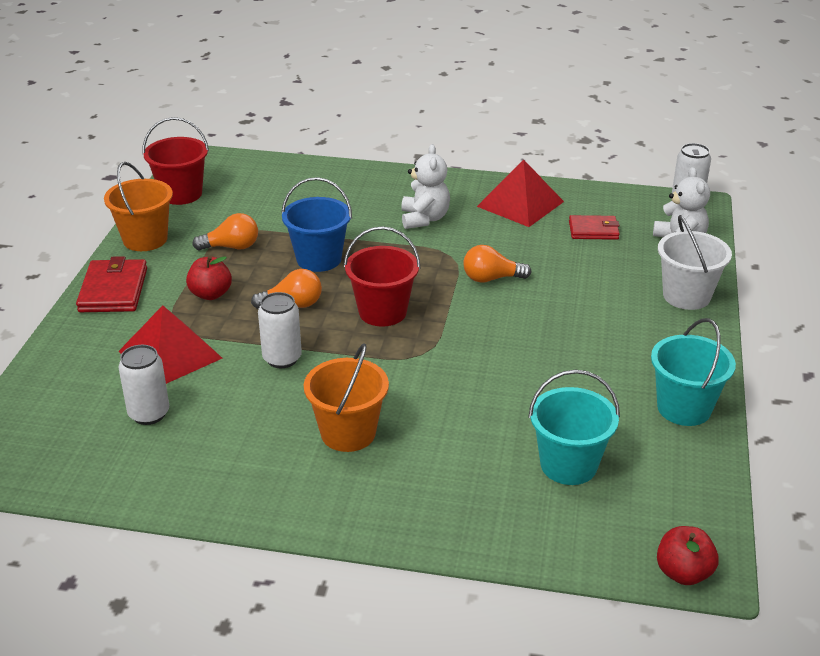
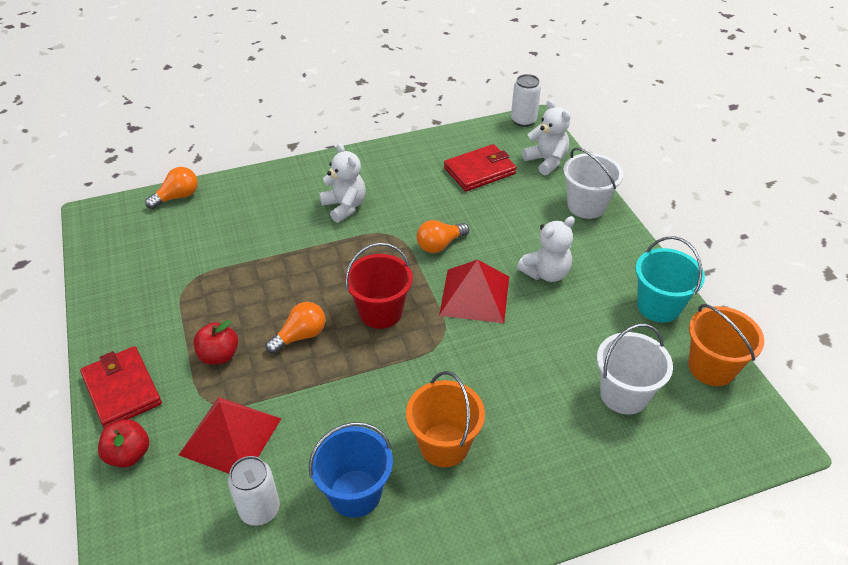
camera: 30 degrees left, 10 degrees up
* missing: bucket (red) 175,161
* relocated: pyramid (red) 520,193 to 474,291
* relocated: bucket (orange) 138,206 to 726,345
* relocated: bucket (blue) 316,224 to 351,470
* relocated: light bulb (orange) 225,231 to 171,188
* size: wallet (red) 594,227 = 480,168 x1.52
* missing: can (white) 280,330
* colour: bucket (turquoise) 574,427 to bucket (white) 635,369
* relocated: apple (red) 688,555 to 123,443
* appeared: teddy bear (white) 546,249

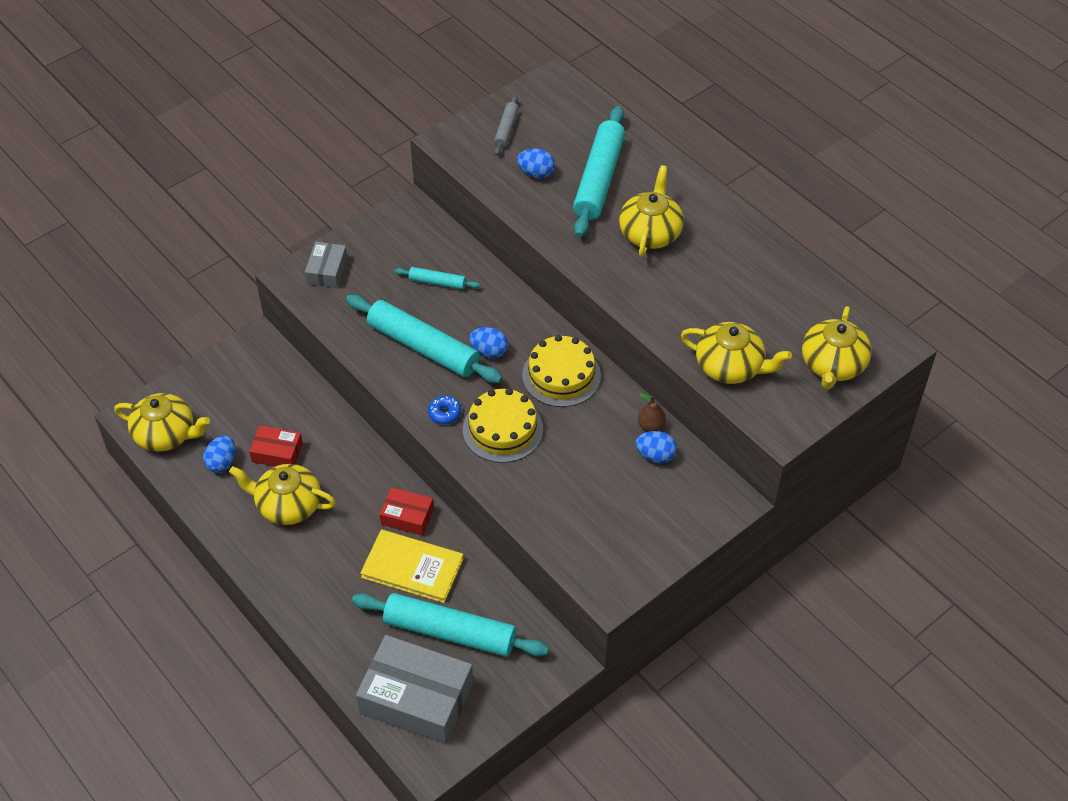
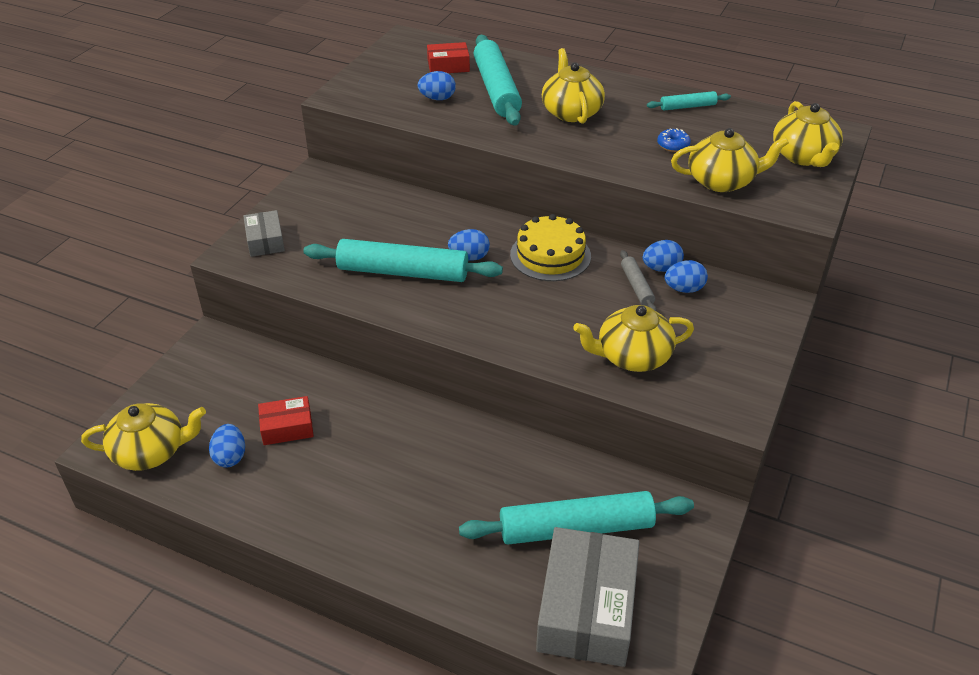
camera: 25 degrees left, 10 degrees down
* relocated: rolling pin (grey) 506,125 to 638,280
* relocated: rolling pin (turquoise) 437,278 to 689,100
* missing: cake (yellow) 503,425
* exchanged: pear (brown) 652,412 to egg (blue) 663,256
* relocated: donut (blue) 444,410 to 674,140
* relocated: teapot (yellow) 282,494 to 633,338
* relocated: box (red) 406,511 to 448,57
* missing: book (yellow) 412,566
* spun: box (grey) 414,689 = 587,597 75 degrees counterclockwise

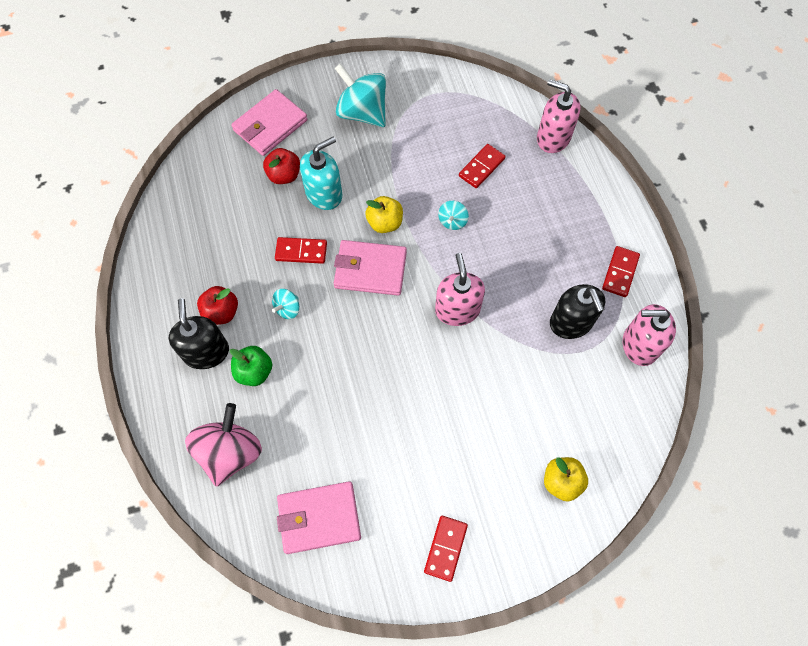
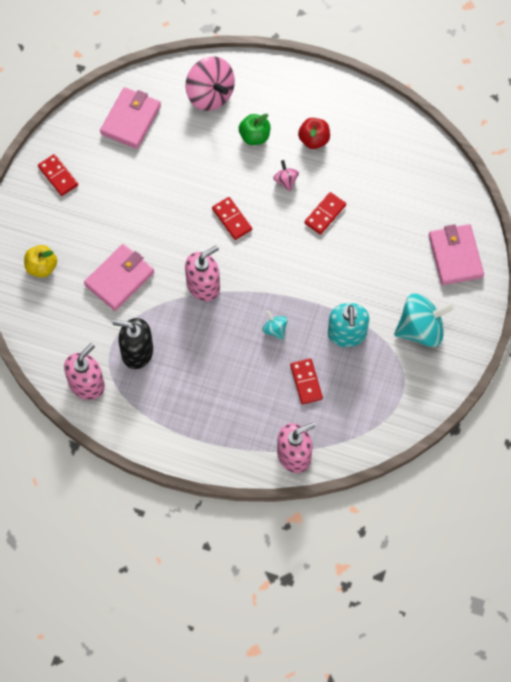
camera: 125 degrees right, 0 degrees up
* relocated: soap dispenser (turquoise) 321,173 to 348,325
* missing: apple (red) 281,166
* missing: apple (yellow) 384,214
* relocated: wallet (pink) 370,268 to 119,277
* relocated: domino (red) 621,271 to 232,218
* spun: soap dispenser (pink) 460,289 = 202,273 60 degrees counterclockwise
* colour: spinning top (turquoise) 285,304 to spinning top (pink) 286,175
* missing: soap dispenser (black) 199,333

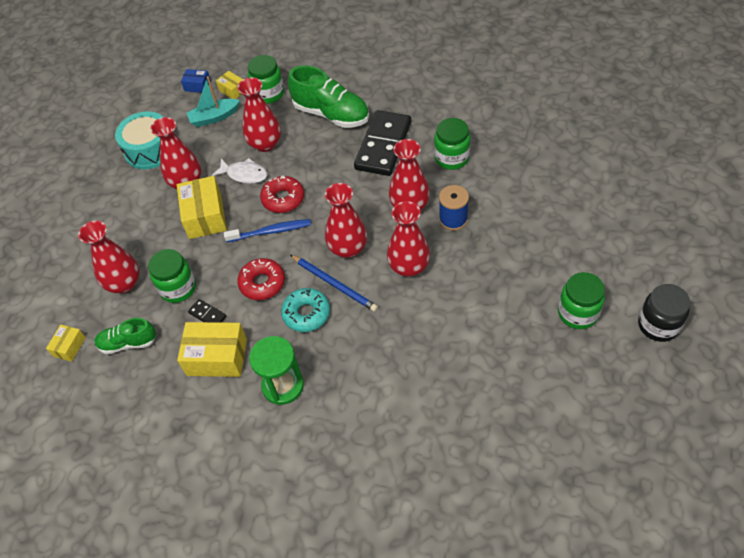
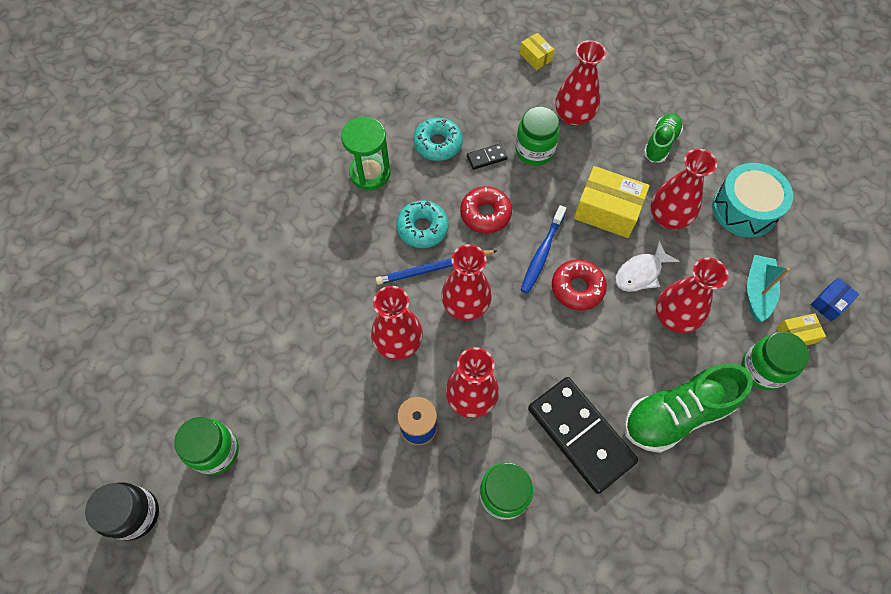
camera: 120 degrees right, 10 degrees up
* relocated: shoe (green) 125,336 to 663,137
* exchanged: box (yellow) 212,349 to donut (turquoise) 438,139

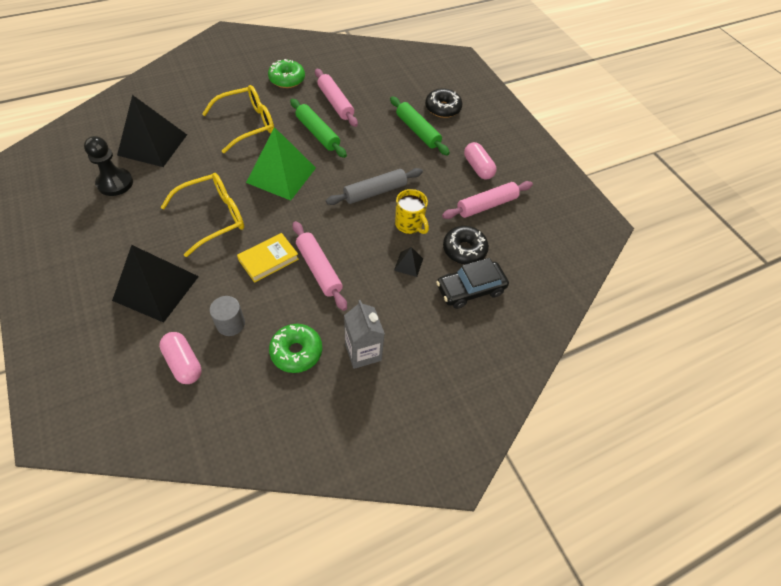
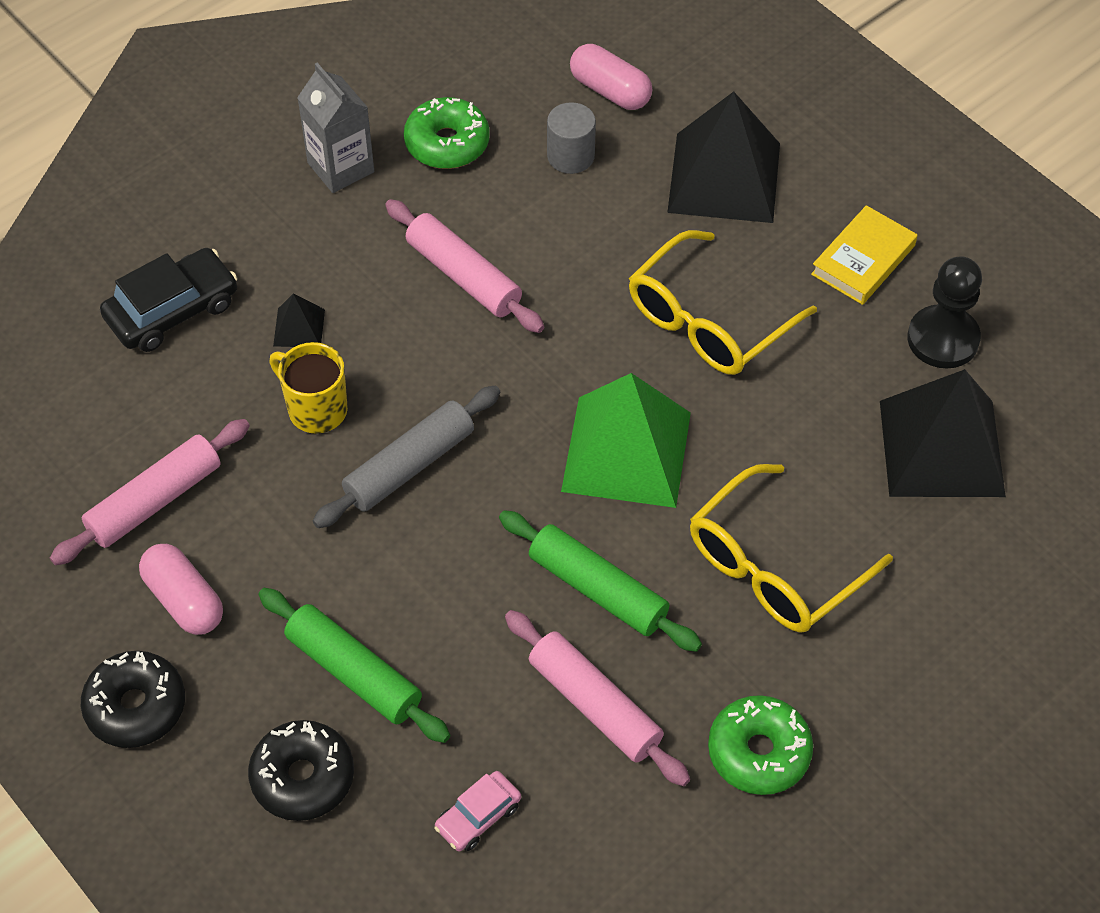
camera: 170 degrees right, 0 degrees up
* relocated: donut (black) 466,245 to 133,699
* relocated: book (yellow) 268,258 to 864,255
* appeared: car (pink) 477,811

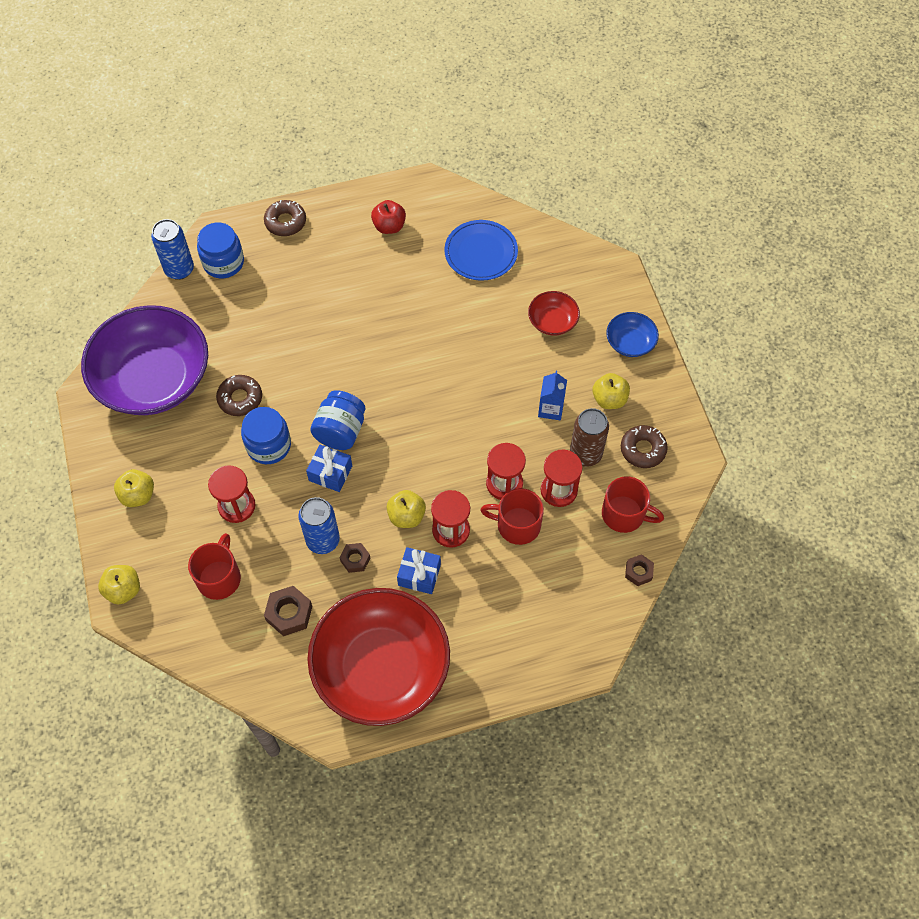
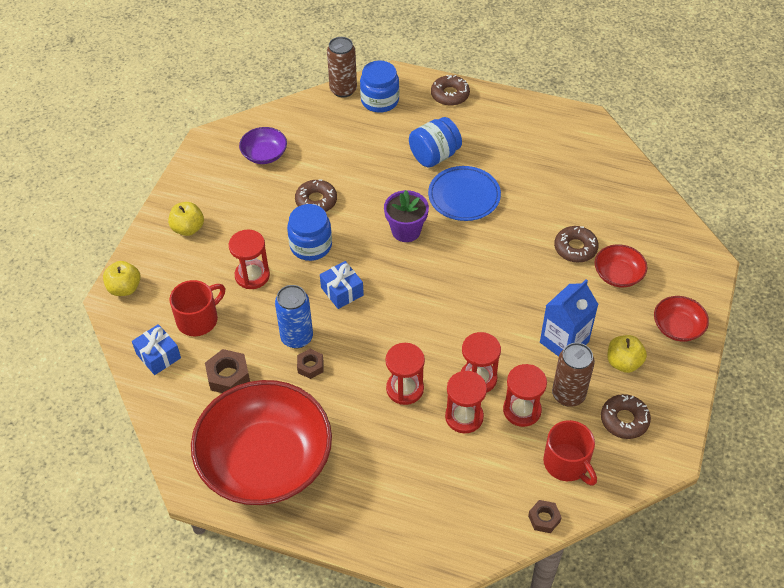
camera: 35 degrees right, 10 degrees down
* missing: apple (red) 388,217
* colour: can (blue) 172,249 to can (brown) 342,67
* relocated: plate (blue) 481,250 to 464,193
* size: bowl (purple) 144,360 = 263,145 x0.43
* colour: bowl (blue) 632,334 to bowl (red) 681,319
* size: carton (blue) 552,396 = 569,318 x1.51
* relocated: jar (blue) 338,420 to 435,142
* exchanged: mug (red) 512,516 to hourglass (red) 466,402
* missing: apple (yellow) 406,509
* relocated: gift (blue) 419,570 to 156,349
* appeared: flower pot (purple) 406,216
* appeared: donut (brown) 576,244

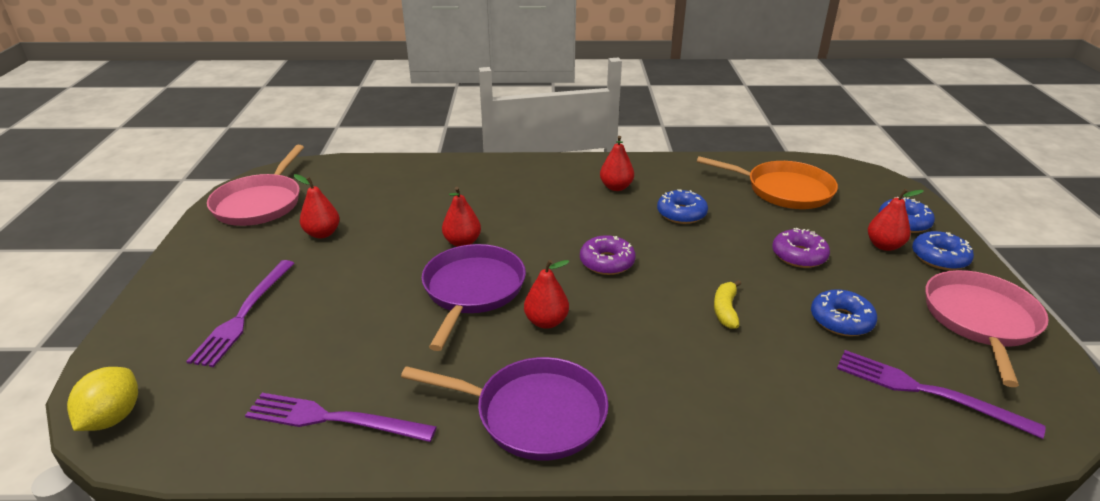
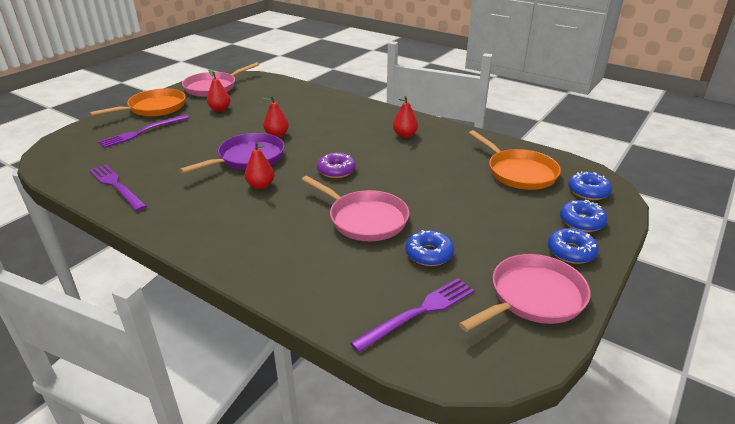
camera: 35 degrees right, 0 degrees up
* relocated: donut (blue) 682,206 to 590,185
* missing: pear (red) 896,220
* missing: donut (purple) 801,248
* exchanged: banana (yellow) 727,304 to pan (pink) 355,208
* spun: fork (purple) 941,394 = 412,315 75 degrees clockwise
* missing: pan (purple) 505,409
* missing: lemon (yellow) 102,399
* appeared: pan (orange) 138,102

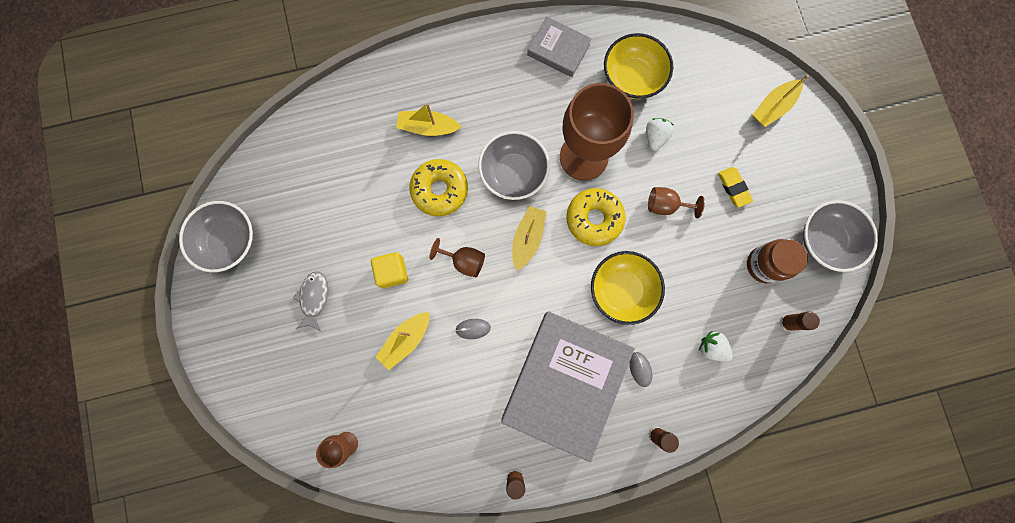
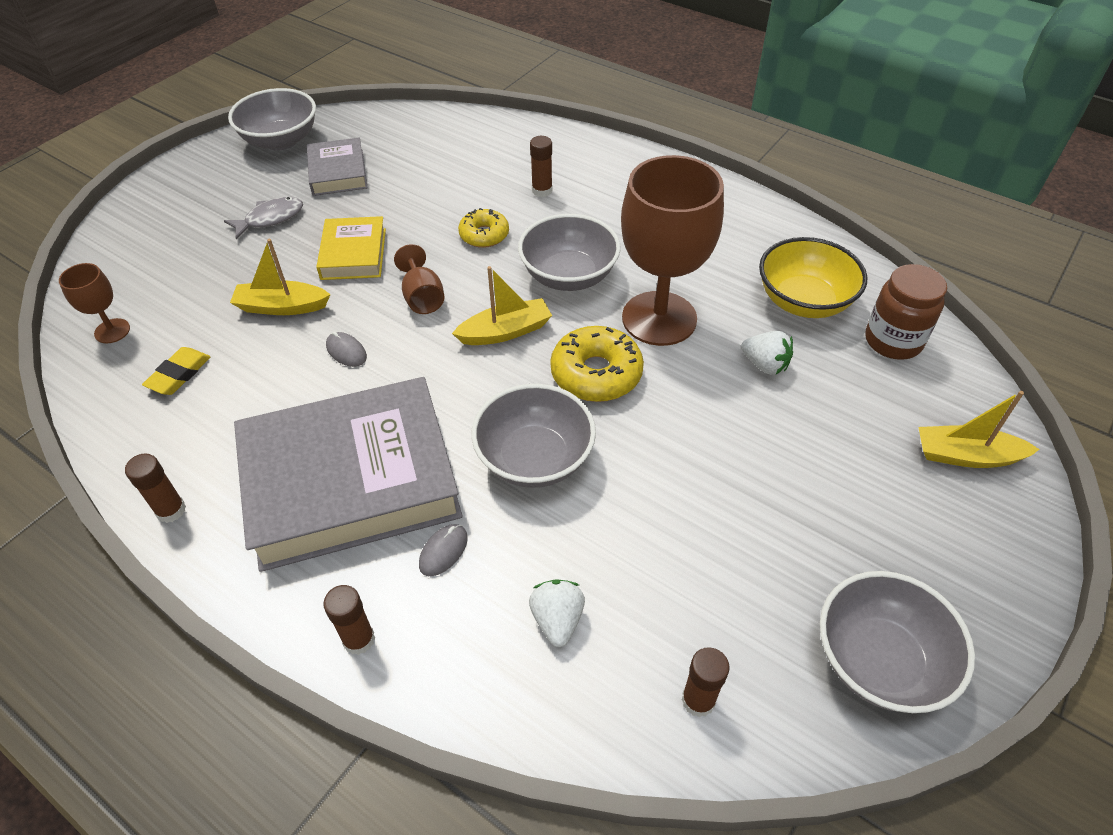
camera: 50 degrees right, 30 degrees down
* relocated: book (grey) 559,46 to 337,166
* exchanged: boat (yellow) 429,119 to glue stick (brown) 541,166
* spun: strawberry (white) 660,134 = 767,353 60 degrees clockwise
* size: donut (yellow) 438,187 = 483,228 x0.64
* relocated: eraser (yellow) 735,187 to 176,371
* missing: goblet (brown) 676,202
* relocated: jar (brown) 777,261 to 906,312
* colour: bowl (yellow) 628,288 to bowl (grey) 533,436
* exchanged: cube (yellow) 389,270 to book (yellow) 351,248

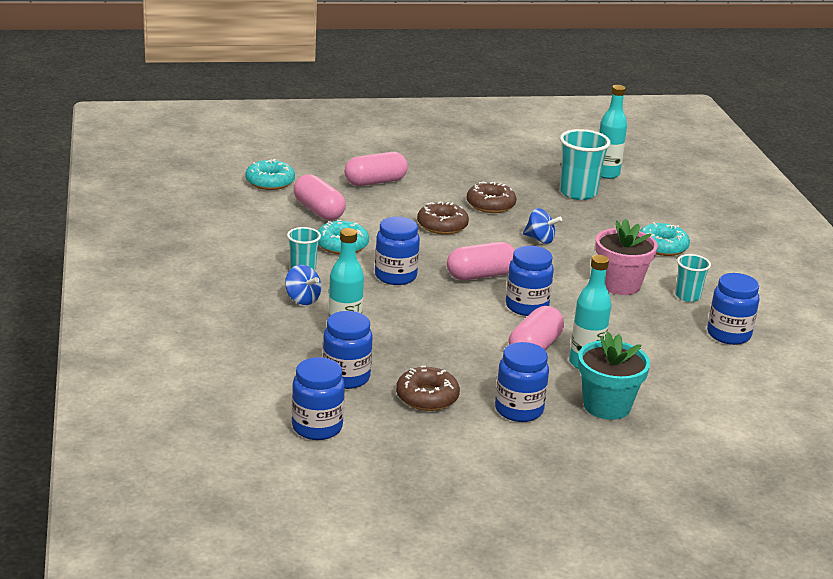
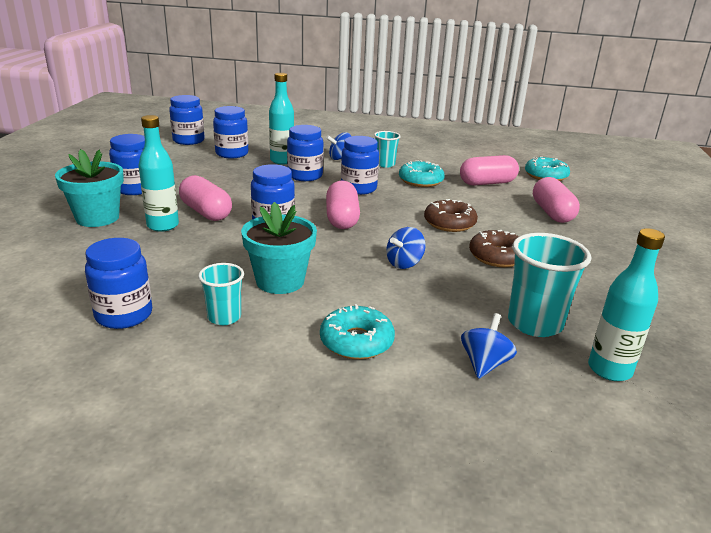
camera: 110 degrees right, 0 degrees up
* colour: flower pot (pink) 626,256 to flower pot (turquoise) 279,248
* missing: donut (brown) 428,388
* appeared: jar (blue) 305,153
* appeared: spinning top (blue) 489,346

